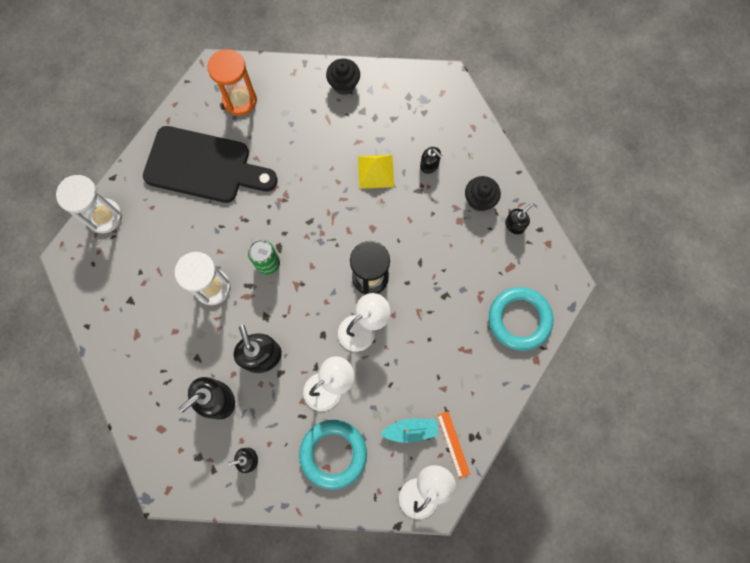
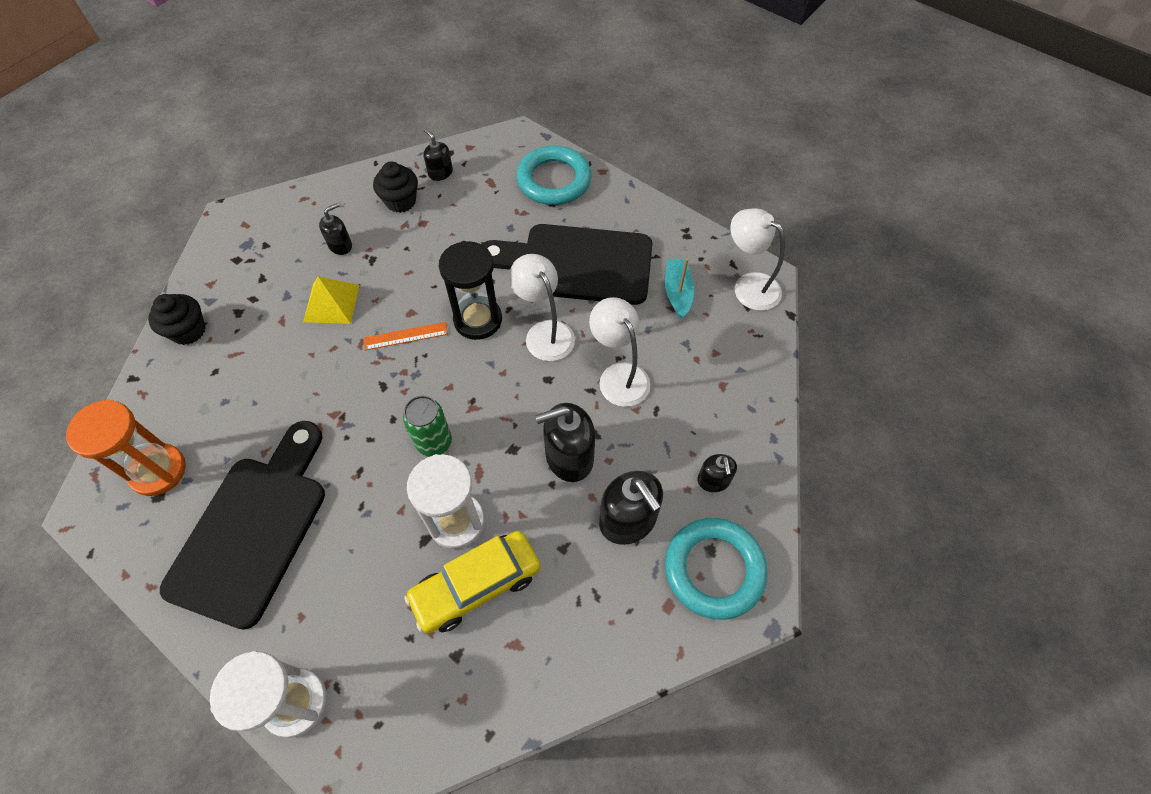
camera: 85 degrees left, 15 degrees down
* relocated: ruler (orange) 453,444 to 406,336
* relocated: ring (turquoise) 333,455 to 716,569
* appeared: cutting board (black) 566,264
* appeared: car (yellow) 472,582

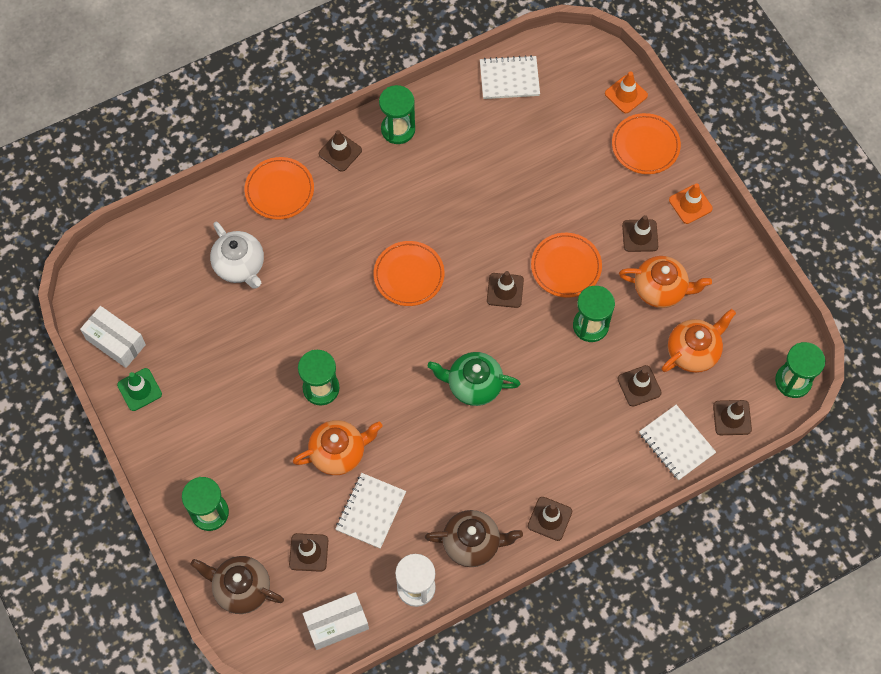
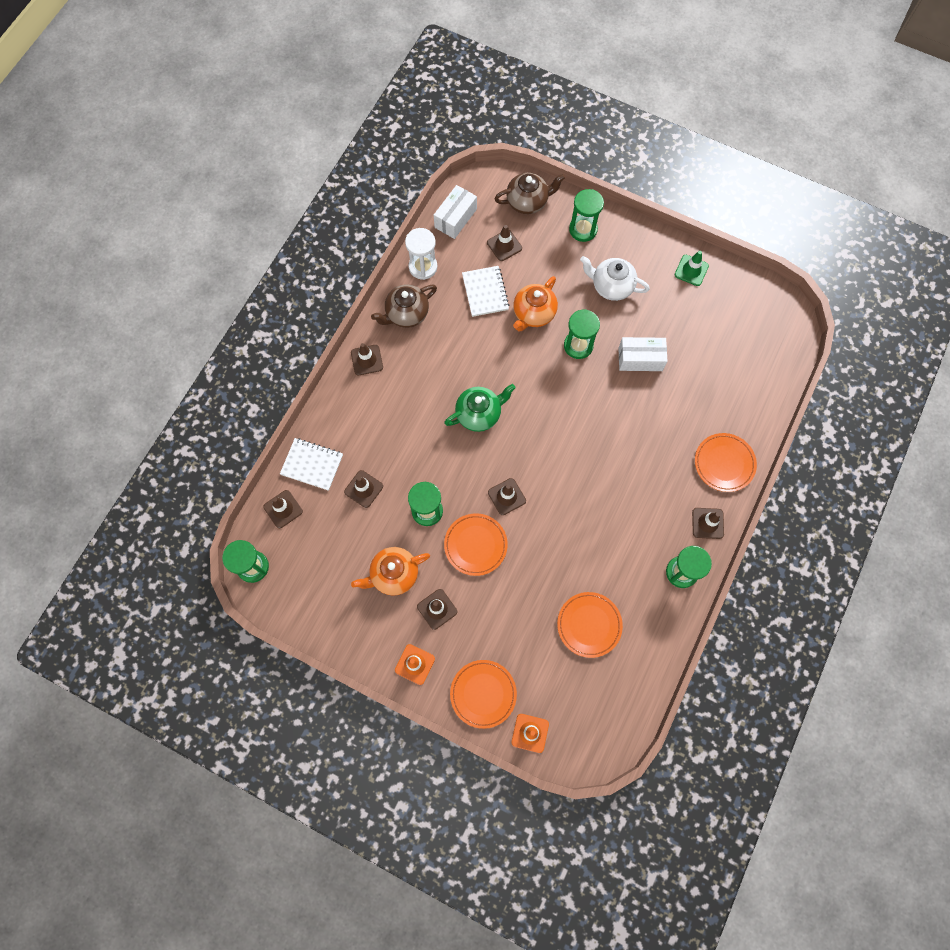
camera: 145 degrees right, 5 degrees up
* missing: notebook (white) 510,77
* relocated: teapot (white) 237,255 to 615,278
* relocated: plate (orange) 408,273 to 590,625
* relocated: box (white) 113,337 to 642,354
* missing: teapot (orange) 699,341

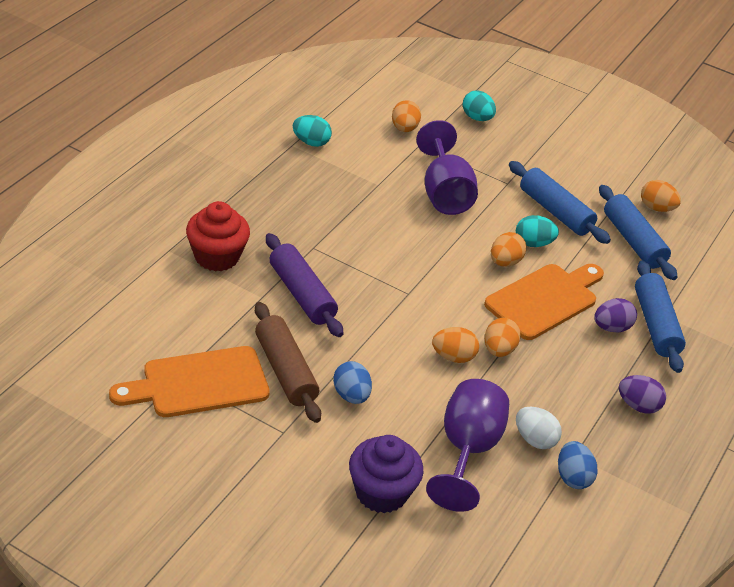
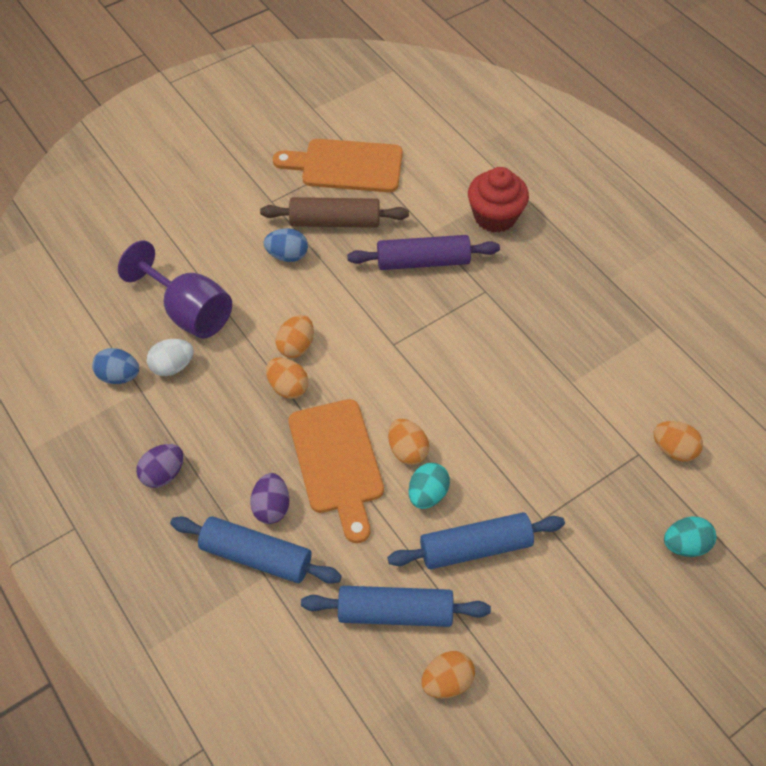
camera: 120 degrees right, 15 degrees up
* missing: egg (turquoise) 312,131
* missing: goblet (purple) 447,167
* spun: cutting board (orange) 189,381 = 338,165 90 degrees counterclockwise
* missing: cupcake (purple) 386,474

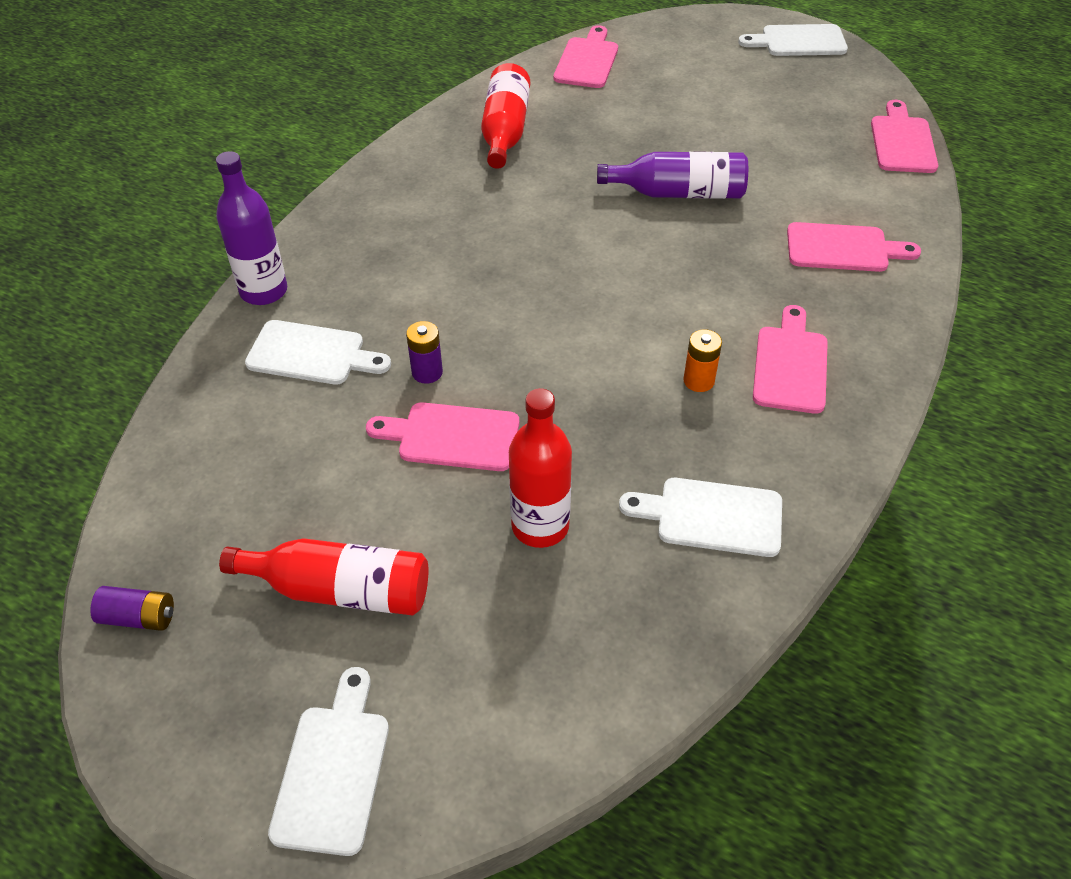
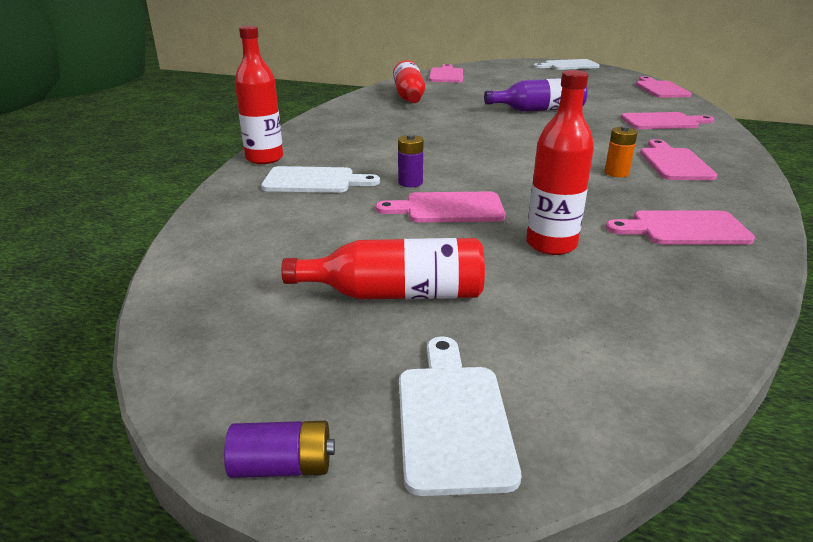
camera: 10 degrees left, 20 degrees down
* colour: bottle (purple) 251,228 to bottle (red) 259,95
* colour: cutting board (white) 700,517 to cutting board (pink) 680,228
* relocated: battery (purple) 132,608 to 279,449

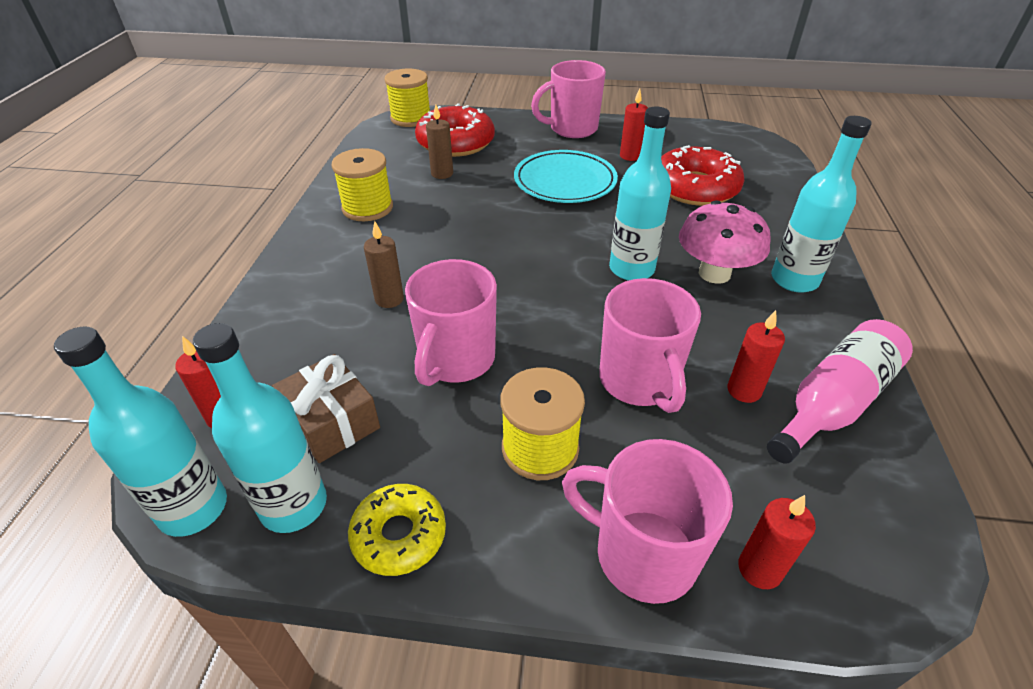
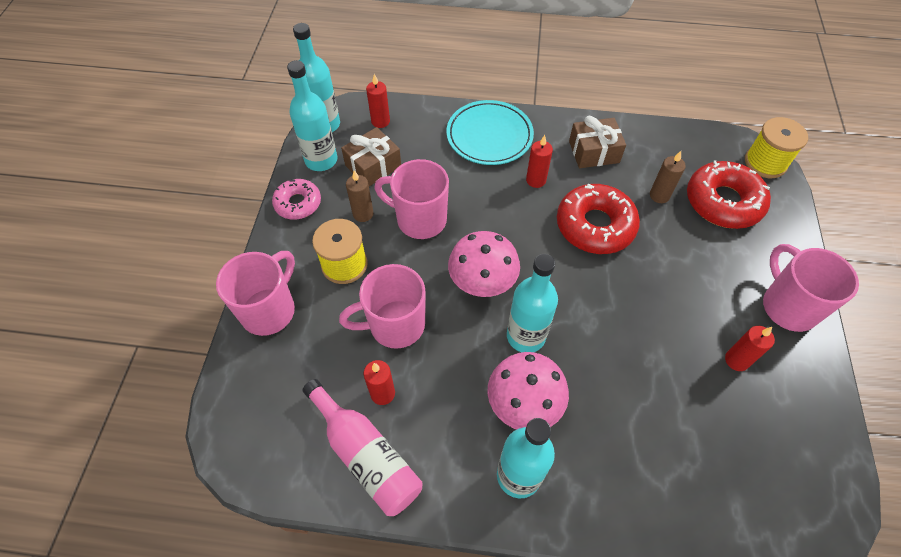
camera: 90 degrees right, 15 degrees up
* relocated: donut (red) 702,175 to 598,219
* exchanged: spool (yellow) 362,184 to gift (brown) 597,142
* relocated: plate (turquoise) 566,176 to 490,132
* relocated: candle (brown) 384,264 to 360,196
* colour: donut (yellow) 397,530 to donut (pink) 296,199
* relocated: candle (red) 777,542 to 539,161
* appeared: mushroom (pink) 484,264

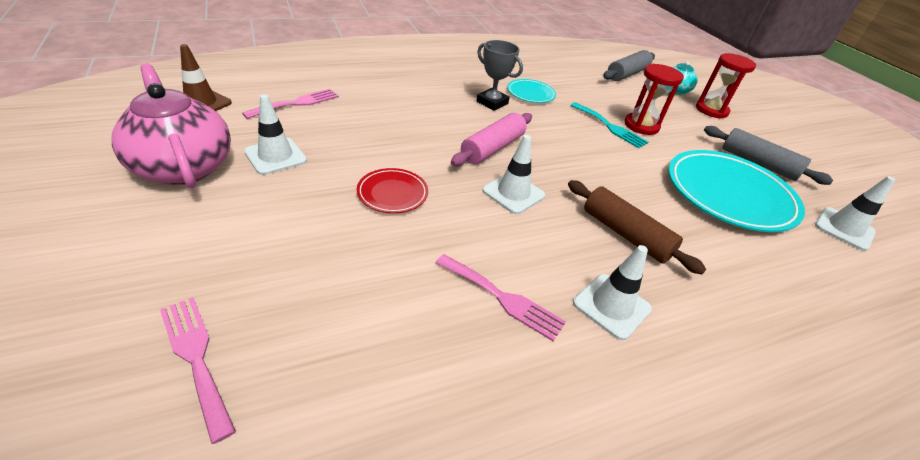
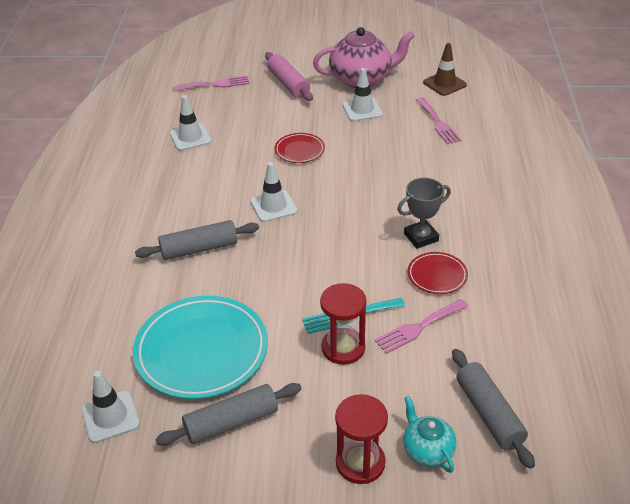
camera: 120 degrees right, 0 degrees up
* colour: plate (turquoise) 531,91 to plate (red) 438,273
* relocated: rolling pin (pink) 491,139 to 289,76
* colour: rolling pin (brown) 637,227 to rolling pin (grey) 197,240
* relocated: traffic cone (white) 612,292 to 191,123
* relocated: fork (pink) 501,297 to 422,326

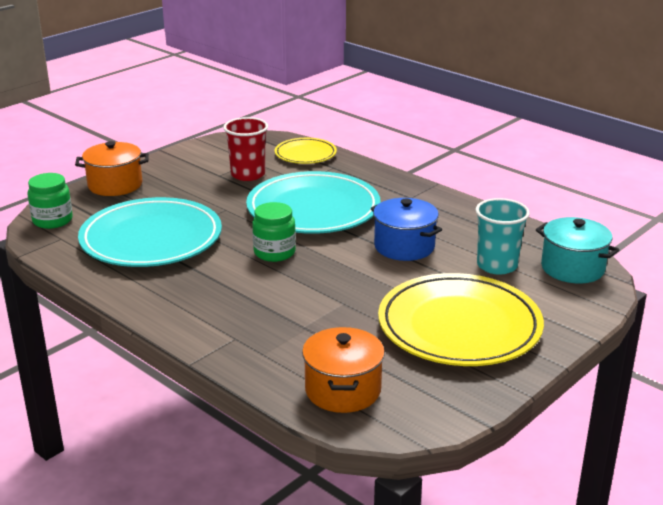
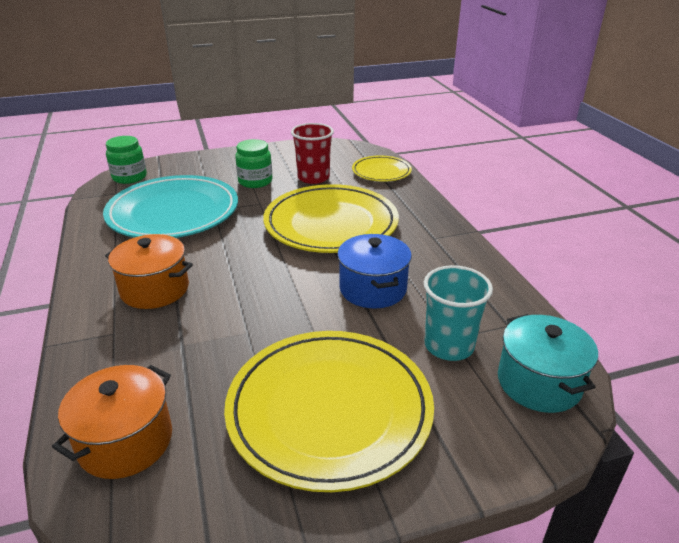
camera: 30 degrees right, 5 degrees up
* relocated: pot (orange) 112,168 to 149,271
* colour: plate (turquoise) 313,202 to plate (yellow) 331,218
* relocated: jar (green) 274,232 to 253,163

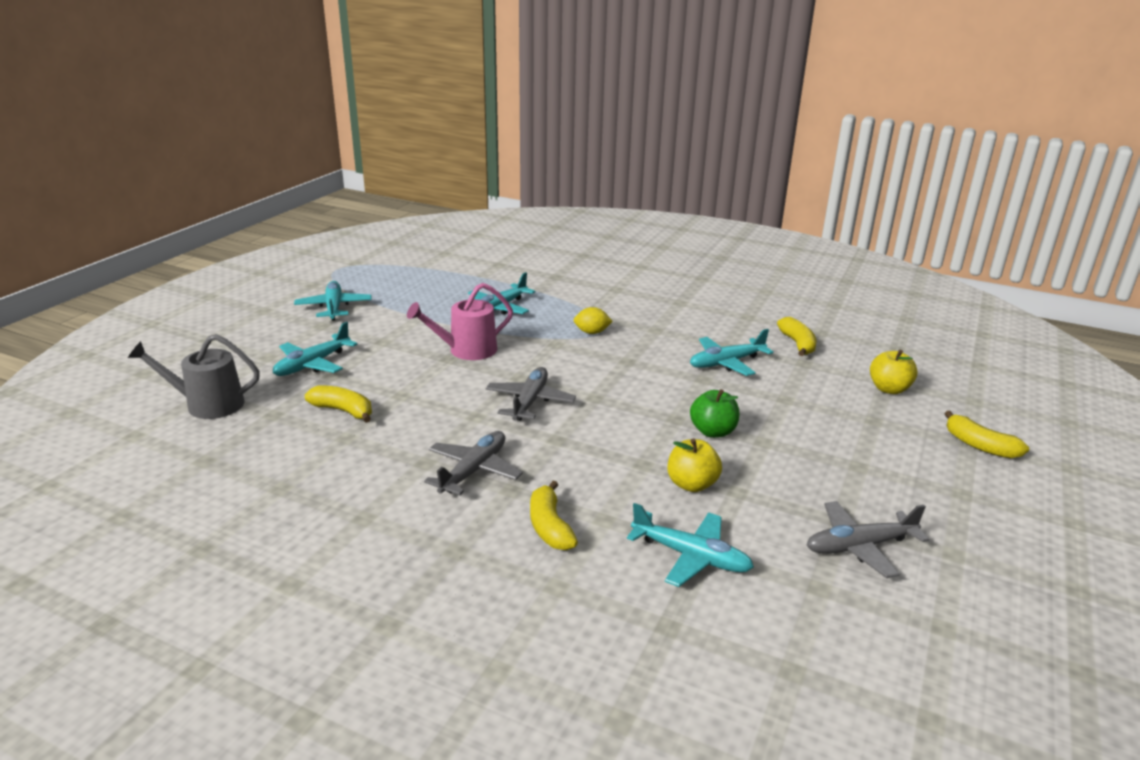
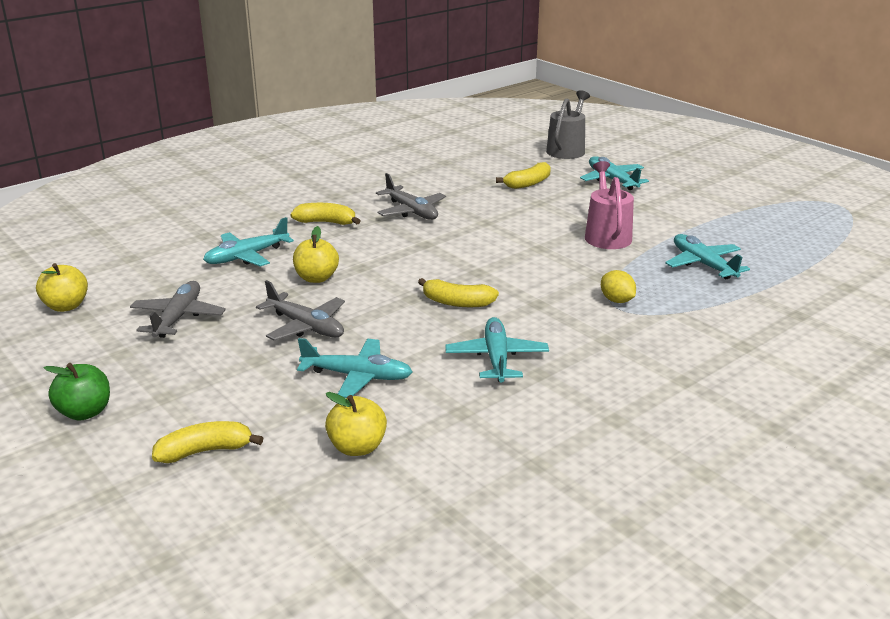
camera: 115 degrees right, 0 degrees up
* relocated: plane (turquoise) 333,301 to 354,368
* spun: lemon (yellow) 593,320 = 618,286 60 degrees counterclockwise
* relocated: banana (yellow) 796,336 to 458,292
* relocated: plane (grey) 531,394 to 300,310
* relocated: apple (green) 714,413 to 77,392
* appeared: apple (yellow) 62,287

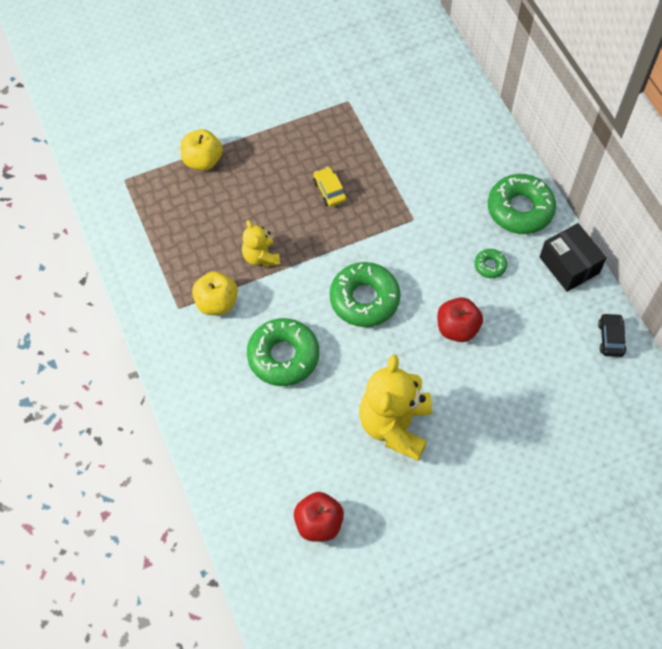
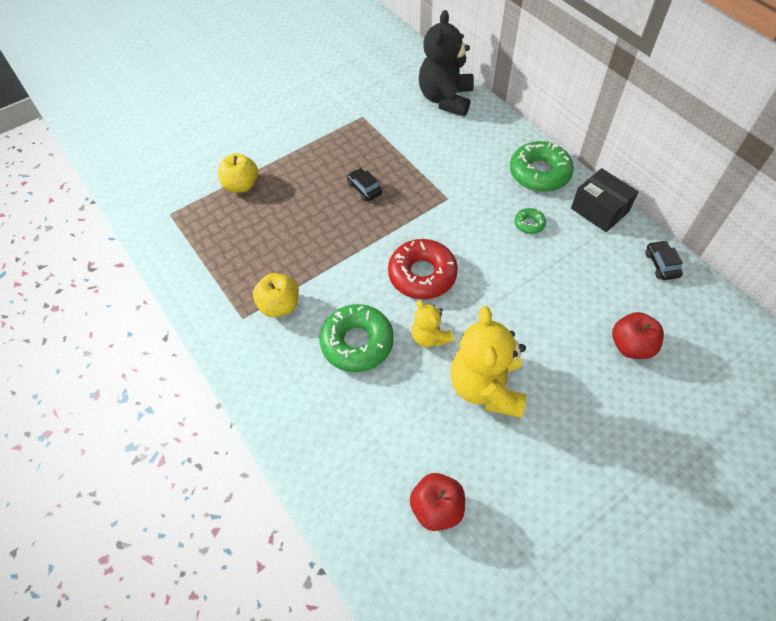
camera: 10 degrees left, 5 degrees down
* colour: car (yellow) 330,187 to car (black) 364,185
* relocated: teddy bear (yellow) 261,243 to 432,323
* colour: donut (green) 365,294 to donut (red) 423,269
* relocated: apple (red) 460,319 to 638,335
* appeared: teddy bear (black) 446,63

